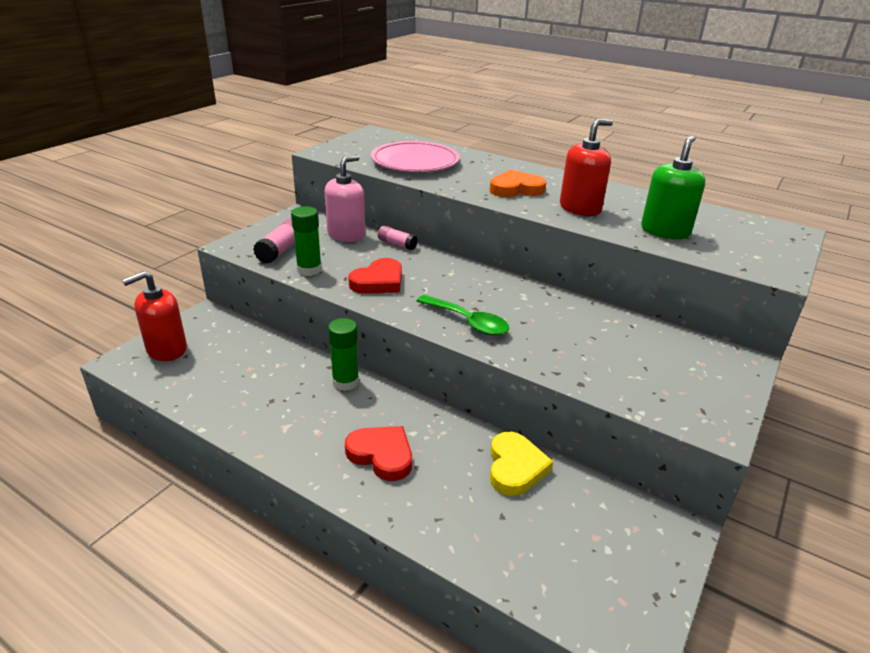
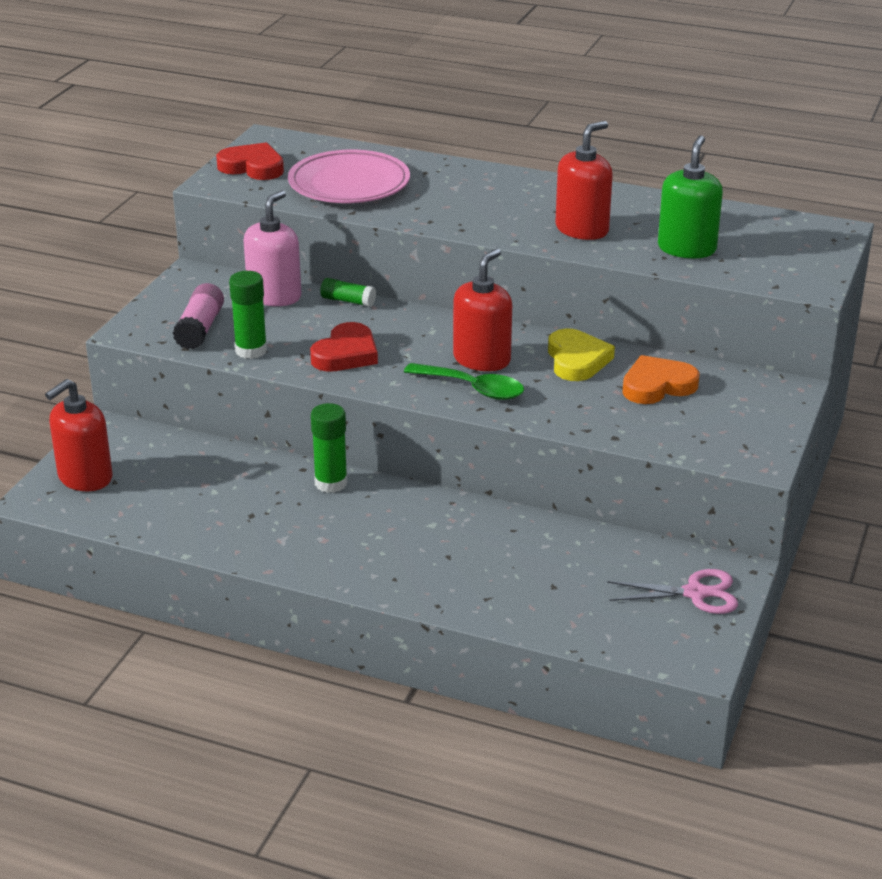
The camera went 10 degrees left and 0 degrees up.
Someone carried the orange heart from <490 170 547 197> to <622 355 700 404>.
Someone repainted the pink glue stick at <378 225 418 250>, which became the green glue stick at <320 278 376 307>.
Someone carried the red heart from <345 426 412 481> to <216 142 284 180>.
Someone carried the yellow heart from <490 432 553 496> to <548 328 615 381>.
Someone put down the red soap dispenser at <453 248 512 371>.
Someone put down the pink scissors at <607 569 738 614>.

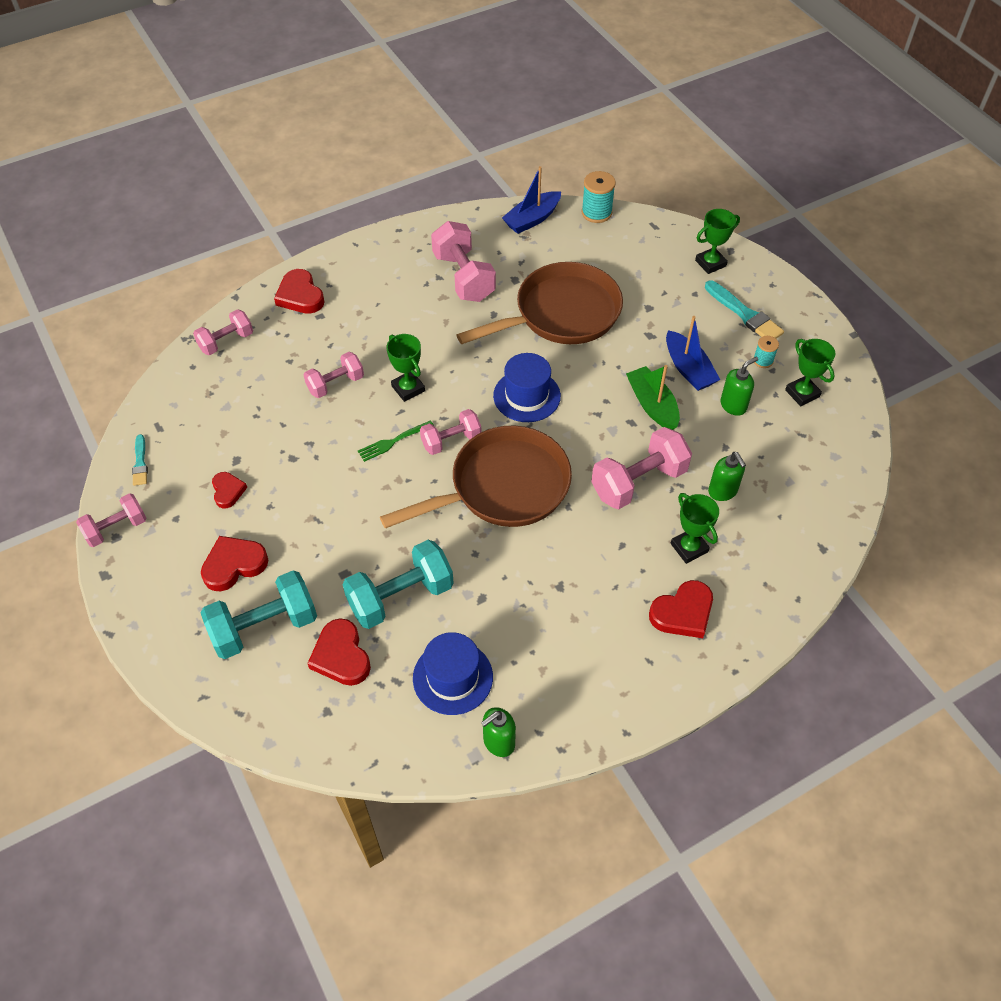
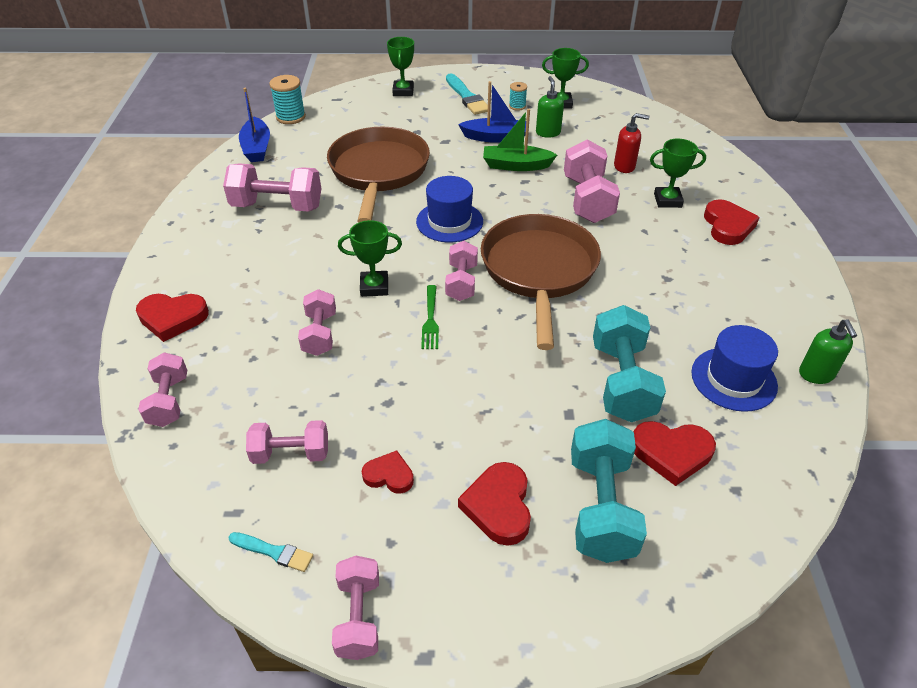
The camera went 60 degrees left and 10 degrees down.
Someone rotated the turquoise brush at <705 281 784 339> by 75 degrees clockwise.
Someone repainted the green soap dispenser at <708 452 746 501>, which became the red soap dispenser at <614 113 650 173>.
Someone put down the pink dumbbell at <246 420 328 464>.

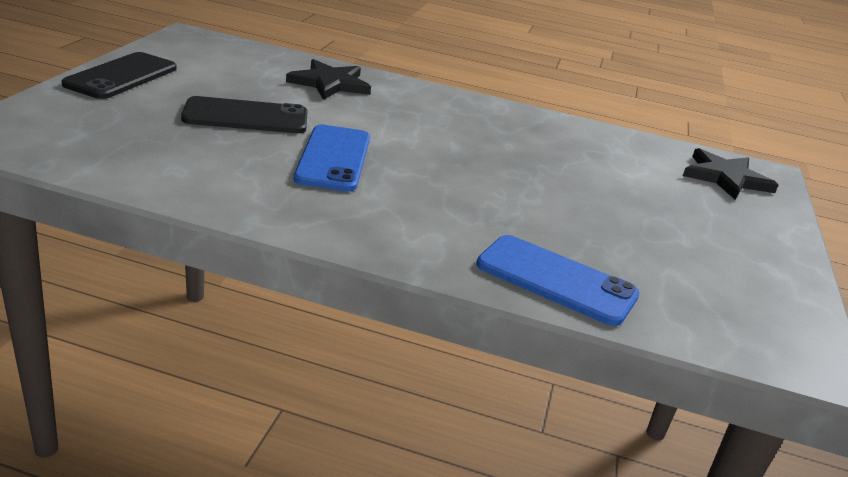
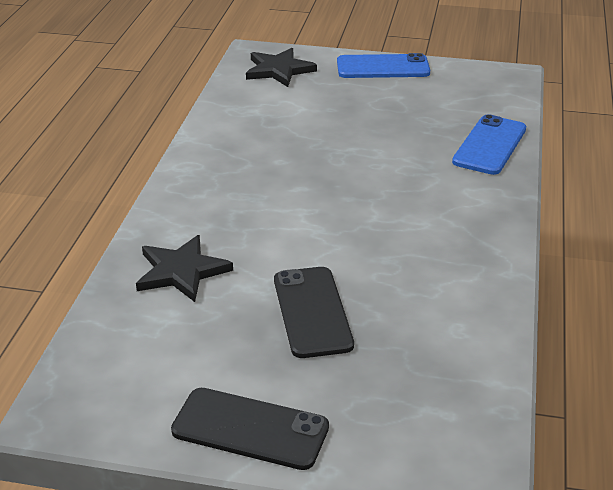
The camera went 90 degrees left and 5 degrees up.
Someone carried the blue phone from <294 124 370 192> to <337 53 430 78>.

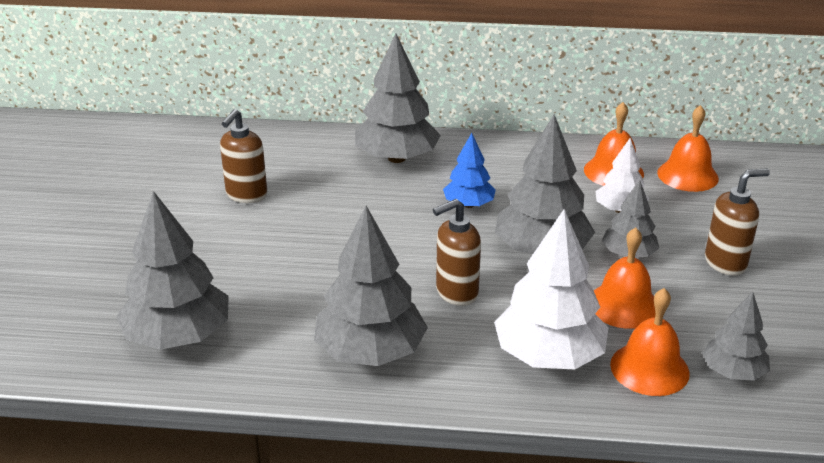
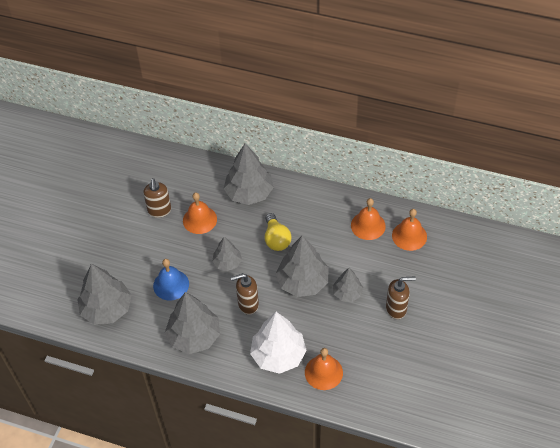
The camera went 15 degrees right and 20 degrees up.
Someone rotated the brown soap dispenser at <220 109 267 203> by 45 degrees counterclockwise.
Someone swapped the blue tree at <443 133 496 208> for the yellow light bulb at <265 213 291 251>.
Someone took away the white tree at <595 138 649 213>.
Someone carried the orange bell from <594 227 655 329> to <183 193 217 234>.
Someone carried the grey tree from <702 292 770 381> to <212 237 242 271>.
Someone put down the blue bell at <153 259 189 301>.

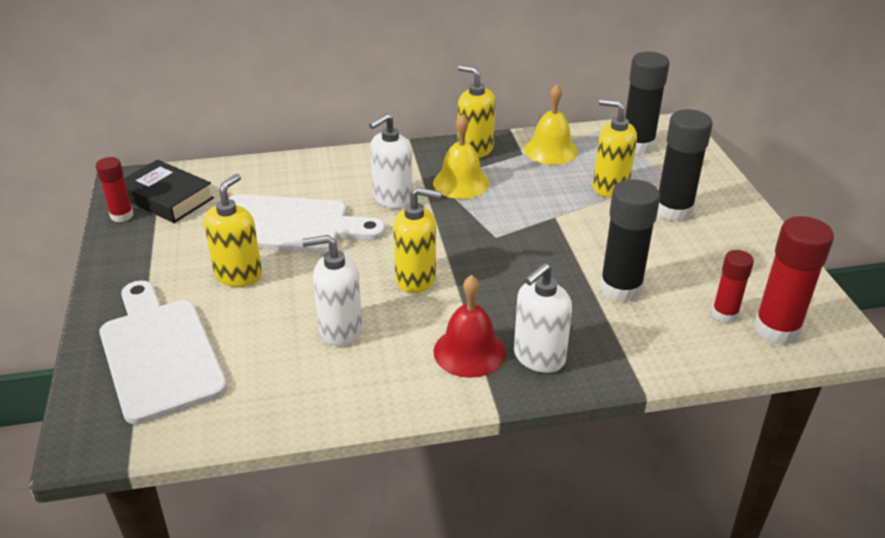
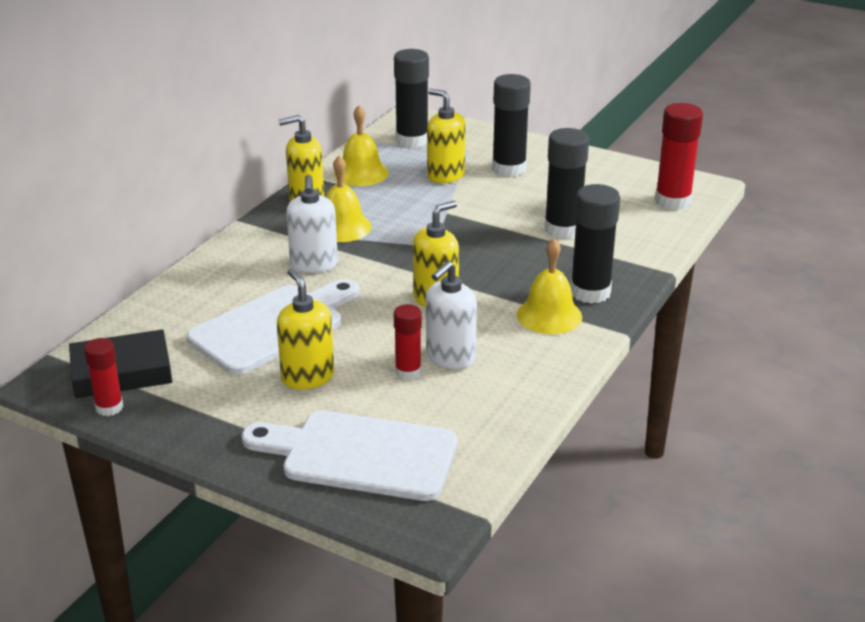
The camera went 50 degrees left and 5 degrees down.
Someone rotated the yellow soap dispenser at <593 99 637 197> by 60 degrees clockwise.
Someone carried the red glue stick from <712 250 754 323> to <394 304 422 380>.
Someone swapped the white soap dispenser at <514 263 572 373> for the black glue stick at <570 184 620 304>.
Someone repainted the red bell at <433 275 506 378>, which became the yellow bell at <517 238 582 334>.

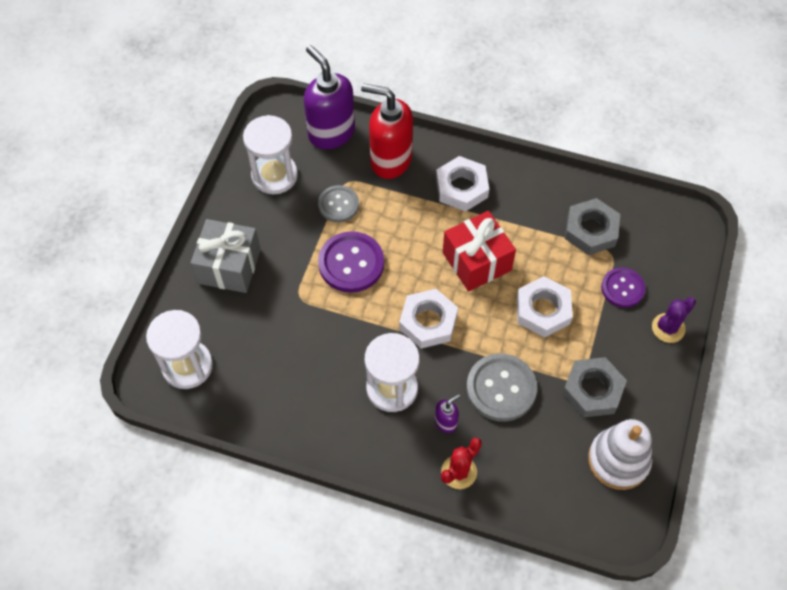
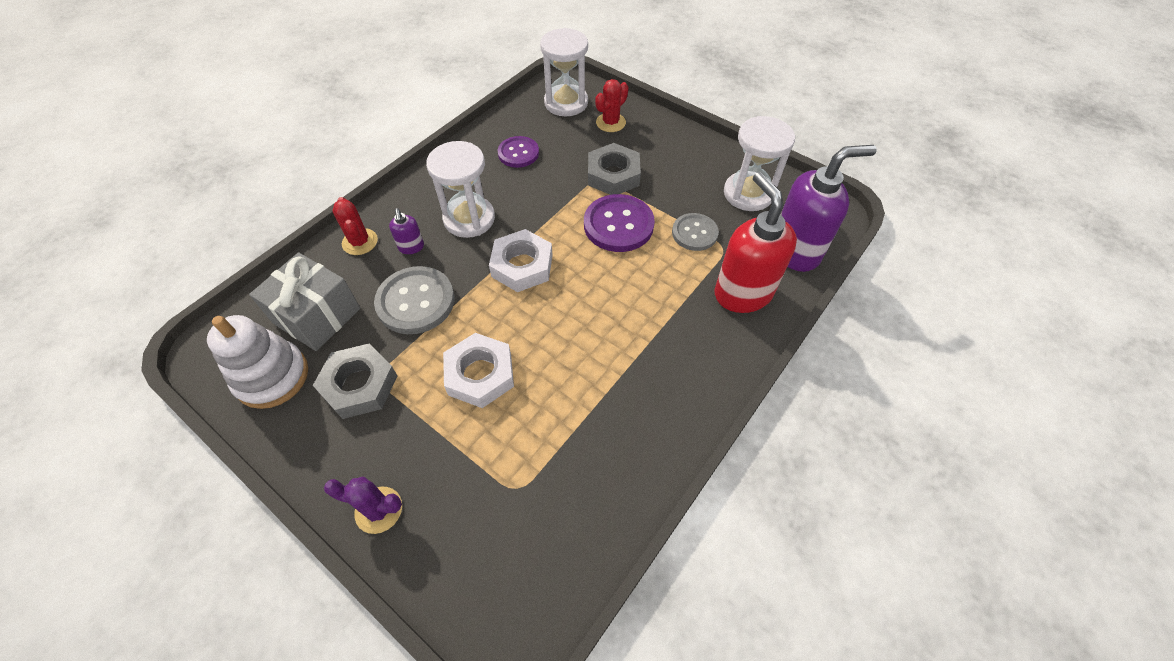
The camera went 110 degrees right and 5 degrees down.
Someone rotated the red soap dispenser at <361 83 413 179> by 60 degrees counterclockwise.
Someone took away the white nut at <436 156 489 212>.
Someone carried the grey nut from <565 198 620 255> to <588 143 641 195>.
Someone took away the red gift at <443 211 516 292>.
Someone carried the grey gift from <190 219 261 293> to <249 252 360 351>.
Someone carried the purple button from <601 268 645 308> to <498 136 539 168>.
Someone rotated the purple cactus at <652 297 696 343> by 60 degrees counterclockwise.
Someone put down the red cactus at <595 79 628 132>.

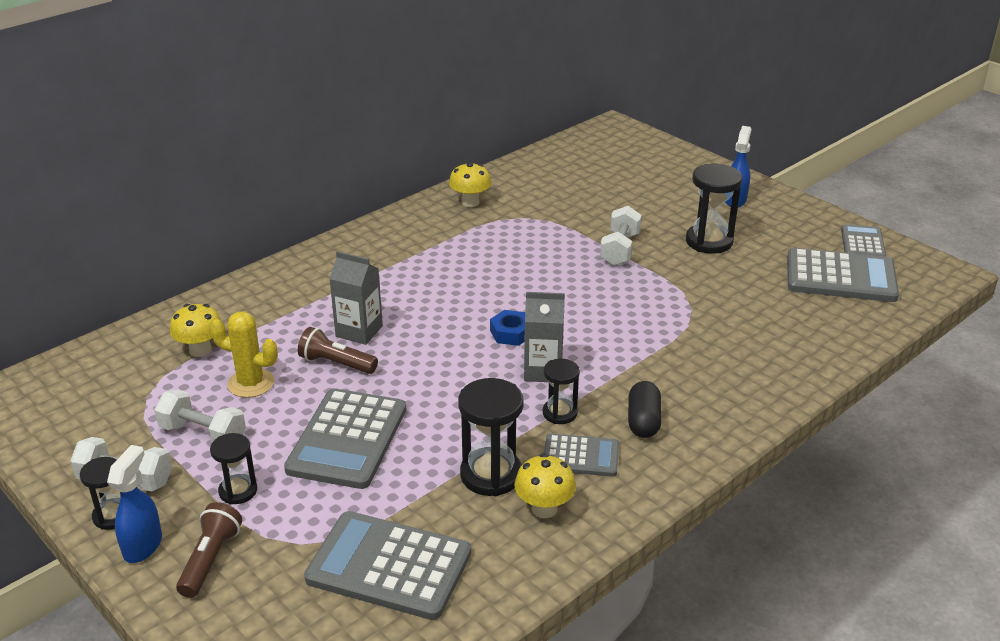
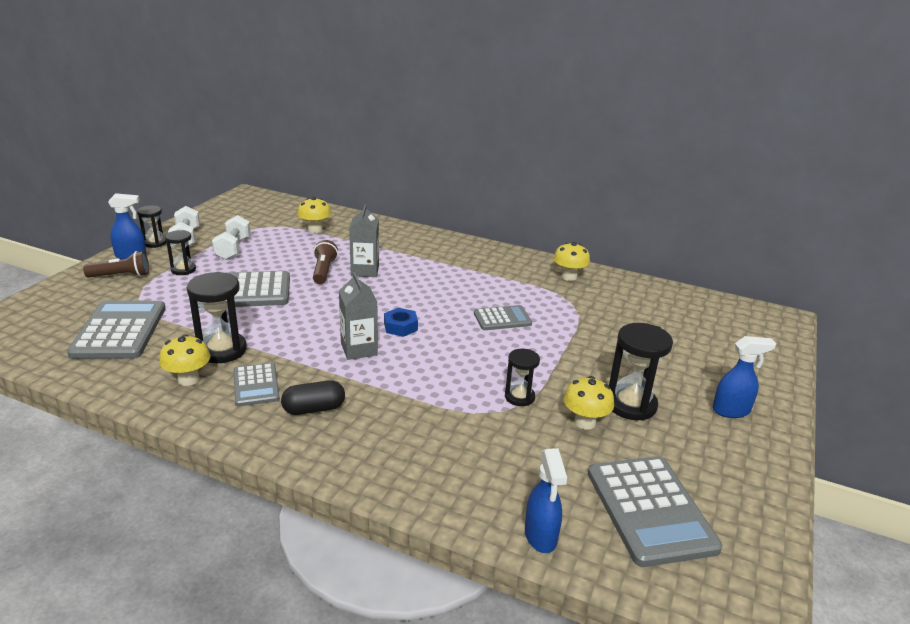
The camera went 65 degrees right and 5 degrees down.
Someone took away the white dumbbell at <600 206 642 266>.
Someone carried the grey calculator from <841 224 886 257> to <474 305 532 330>.
Someone took away the yellow cactus at <210 311 278 398>.
Someone carried the black hourglass from <543 359 580 424> to <505 349 540 406>.
Someone put down the yellow mushroom at <563 376 614 430>.
Someone put down the blue spray bottle at <525 448 567 553>.

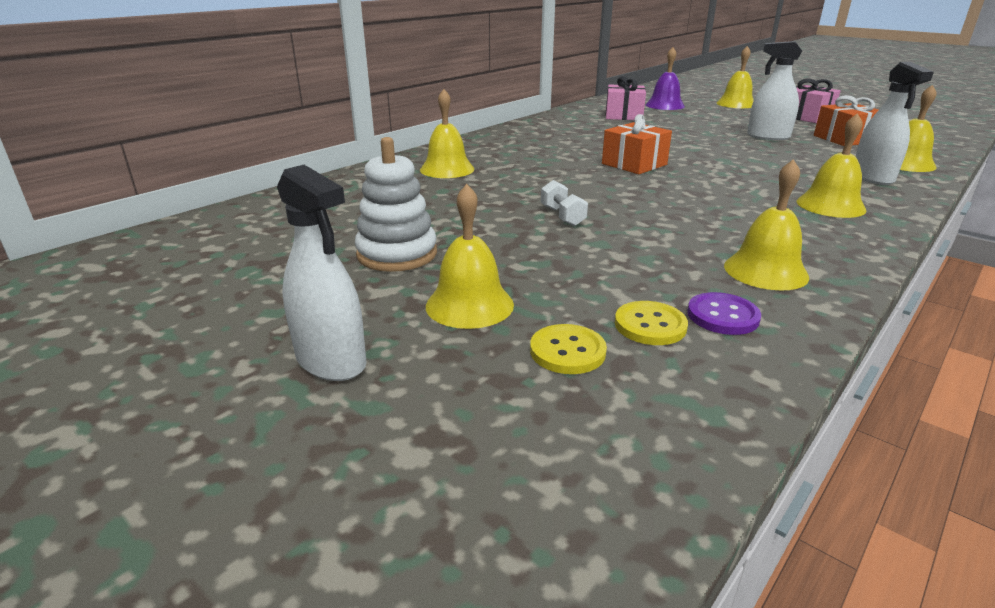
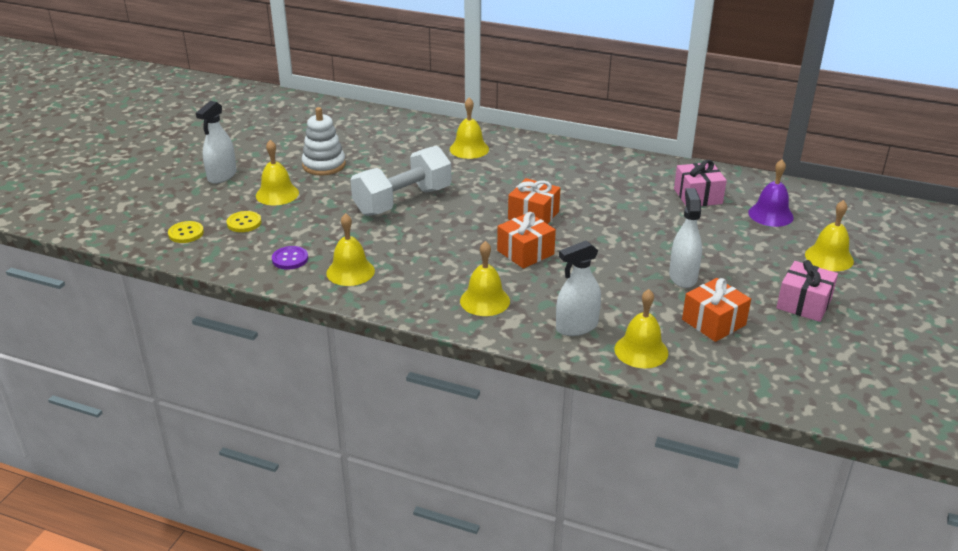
The camera went 70 degrees right and 5 degrees up.
Someone scaled the white dumbbell at <541 180 588 226> by 2.50.
Someone carried the yellow button from <615 301 688 345> to <168 221 204 243>.
Someone put down the orange gift at <497 212 556 269>.

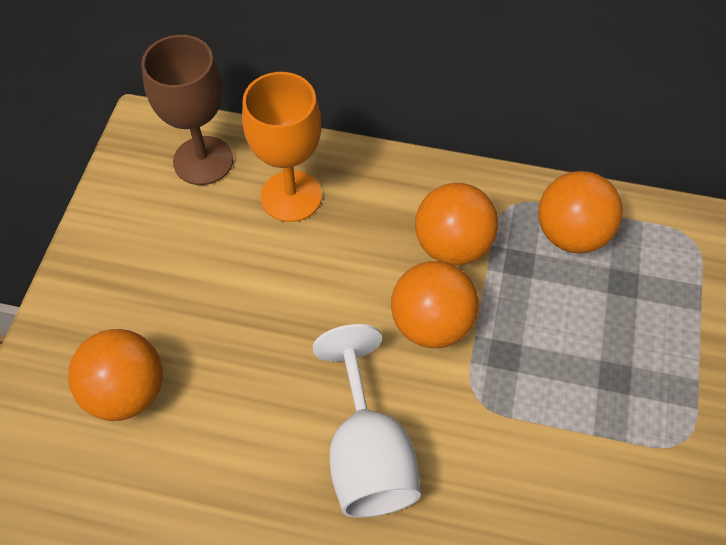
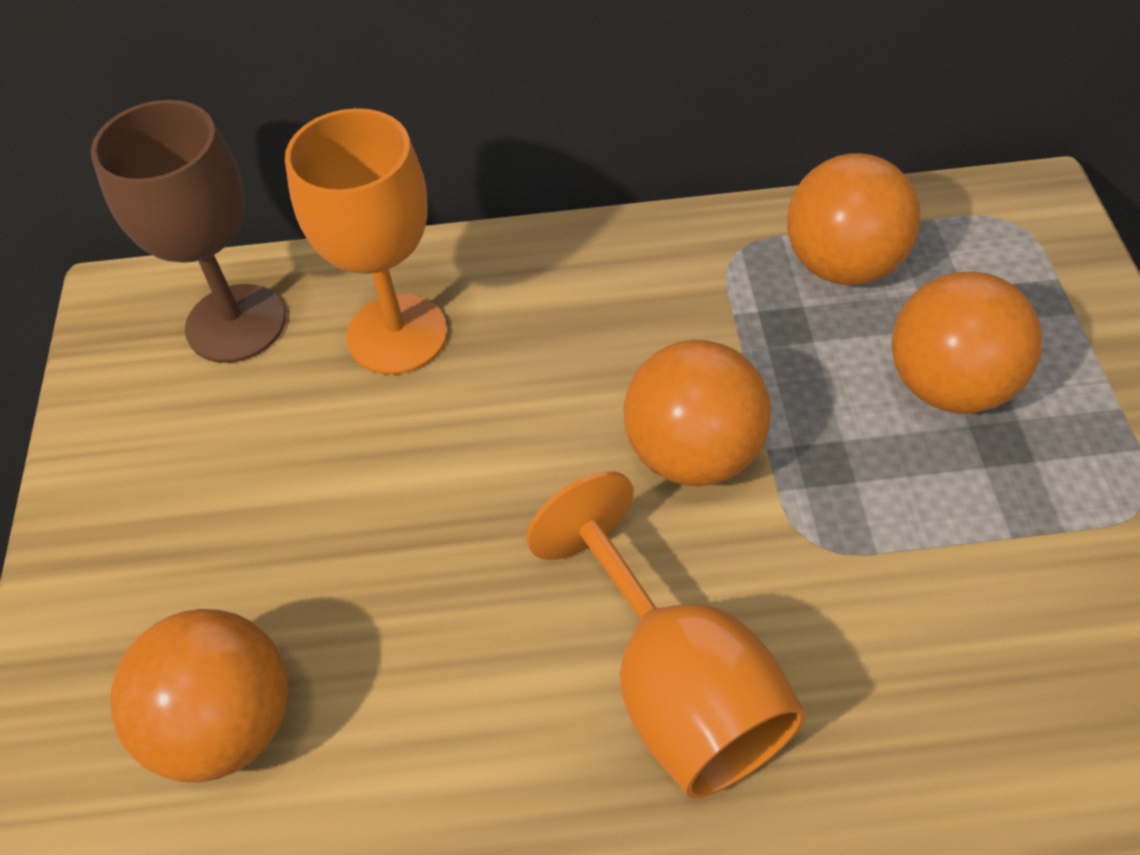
The camera went 15 degrees left and 5 degrees down.
Someone carried the orange ball from <415 183 498 265> to <891 272 1042 414>.
Someone repainted the white goblet at <313 324 421 518>, which became the orange goblet at <526 471 806 799>.

